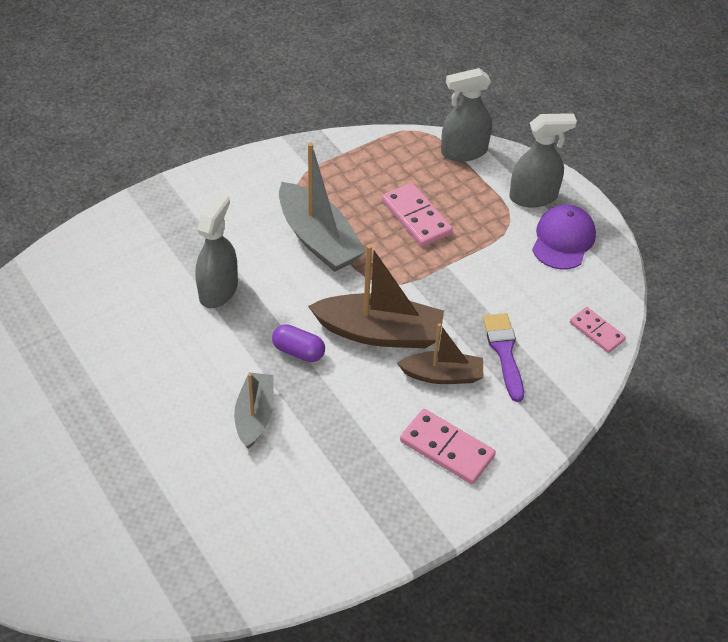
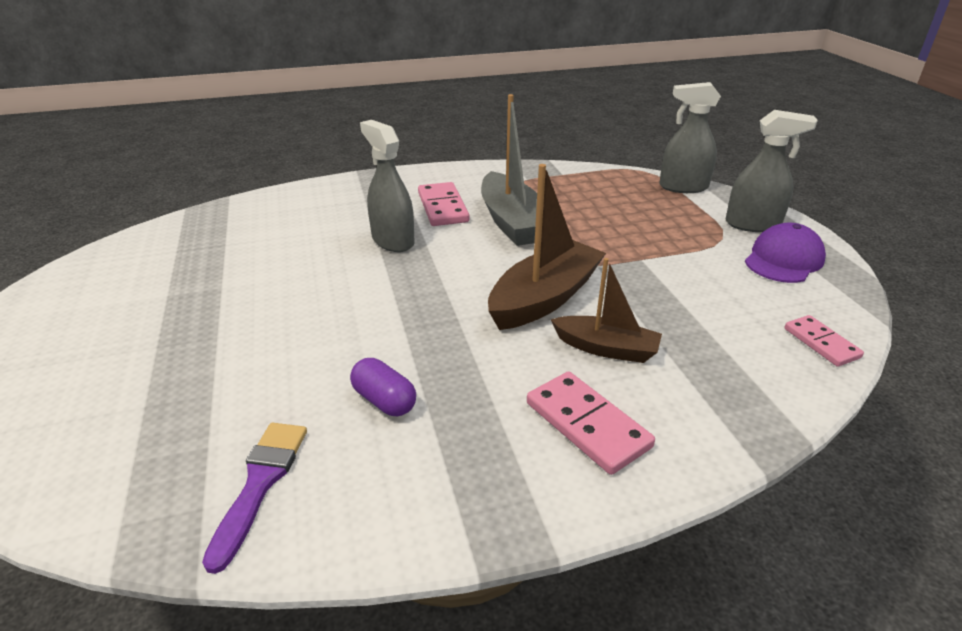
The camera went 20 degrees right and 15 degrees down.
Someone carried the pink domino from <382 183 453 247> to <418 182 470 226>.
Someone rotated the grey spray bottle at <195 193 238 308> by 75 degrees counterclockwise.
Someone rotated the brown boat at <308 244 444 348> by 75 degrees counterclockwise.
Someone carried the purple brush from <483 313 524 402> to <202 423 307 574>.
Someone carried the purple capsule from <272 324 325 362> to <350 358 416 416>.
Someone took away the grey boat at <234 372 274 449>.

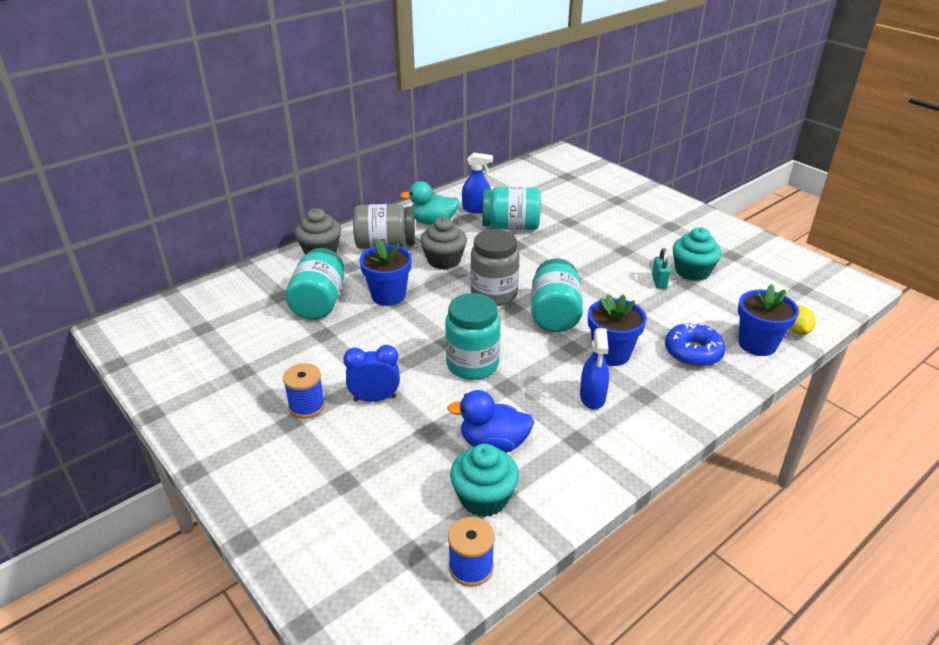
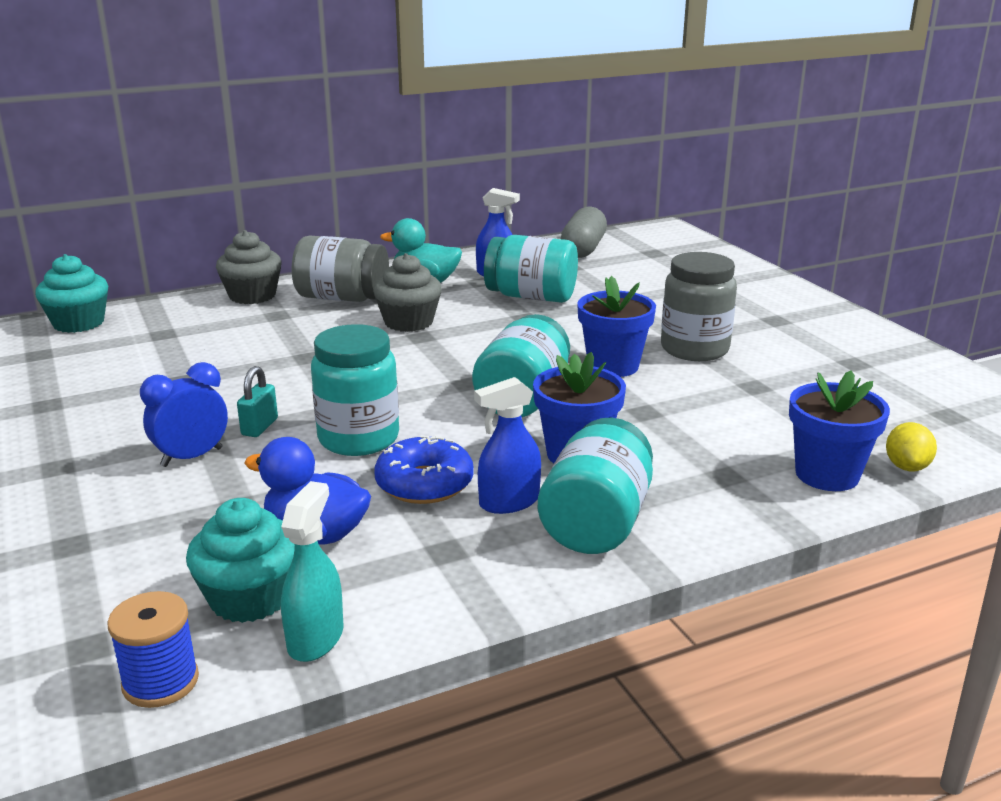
The camera went 15 degrees right and 10 degrees down.
Someone carried the turquoise cupcake from <673 227 722 281> to <35 254 108 333>.
Someone carried the grey jar from <470 229 520 306> to <661 252 737 361>.
Someone carried the blue flower pot from <359 239 412 306> to <577 276 656 377>.
Someone carried the turquoise jar from <285 248 344 320> to <538 417 653 554>.
Someone carried the turquoise padlock from <652 248 670 289> to <237 366 278 437>.
Someone carried the blue donut from <665 322 726 367> to <374 435 474 504>.
Someone rotated the blue spray bottle at <580 328 609 410> by 45 degrees clockwise.
Someone rotated the blue clock at <343 345 400 402> by 45 degrees counterclockwise.
Someone took away the blue spool at <283 363 325 419>.
Someone put down the grey capsule at <561 206 607 258>.
Someone put down the turquoise spray bottle at <281 481 343 662>.

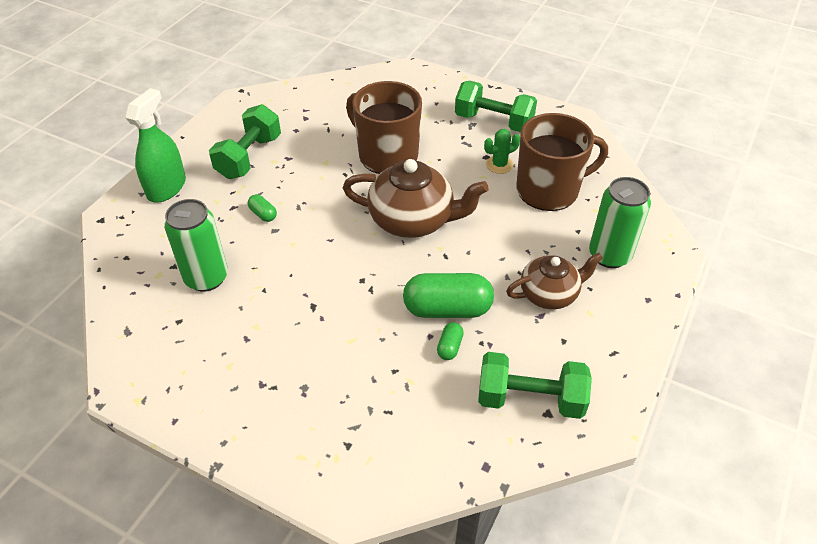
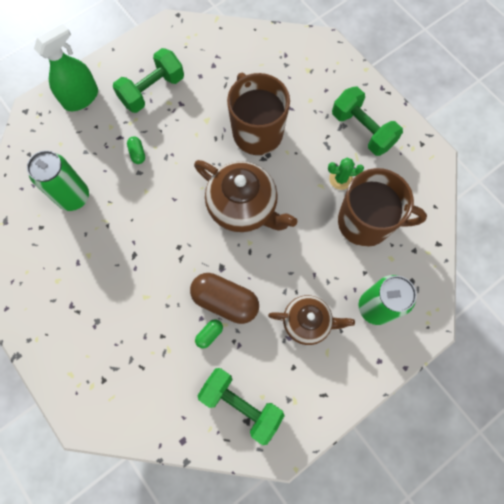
The camera went 25 degrees right and 25 degrees up.
Someone repainted the green capsule at <403 273 494 318>, which became the brown capsule at <190 273 259 324>.

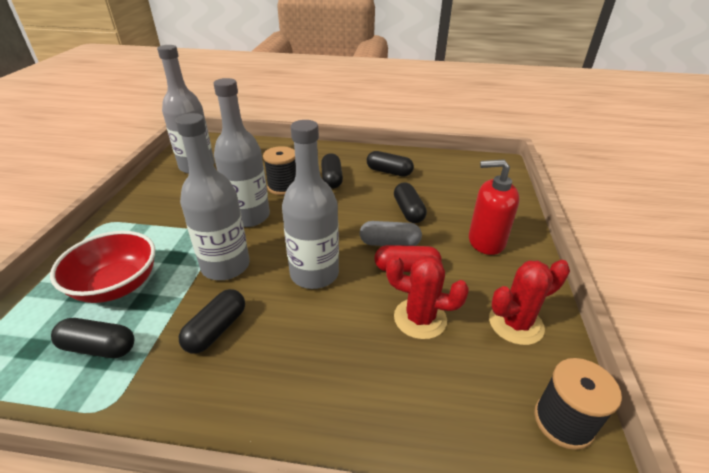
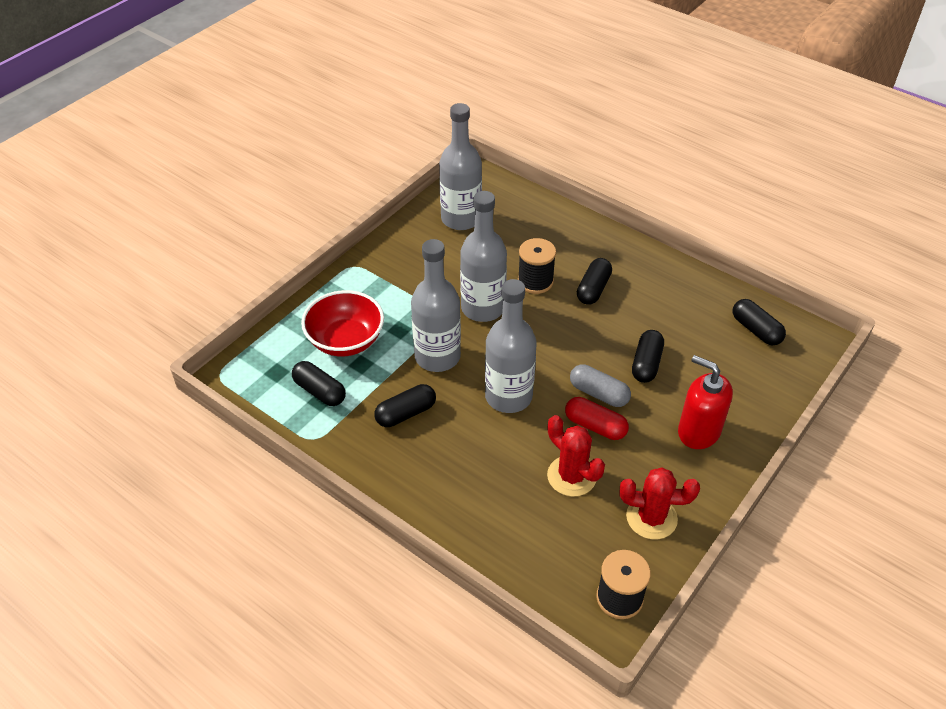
The camera went 30 degrees right and 10 degrees up.
Someone carried the black capsule from <367 151 414 177> to <733 299 786 346>.

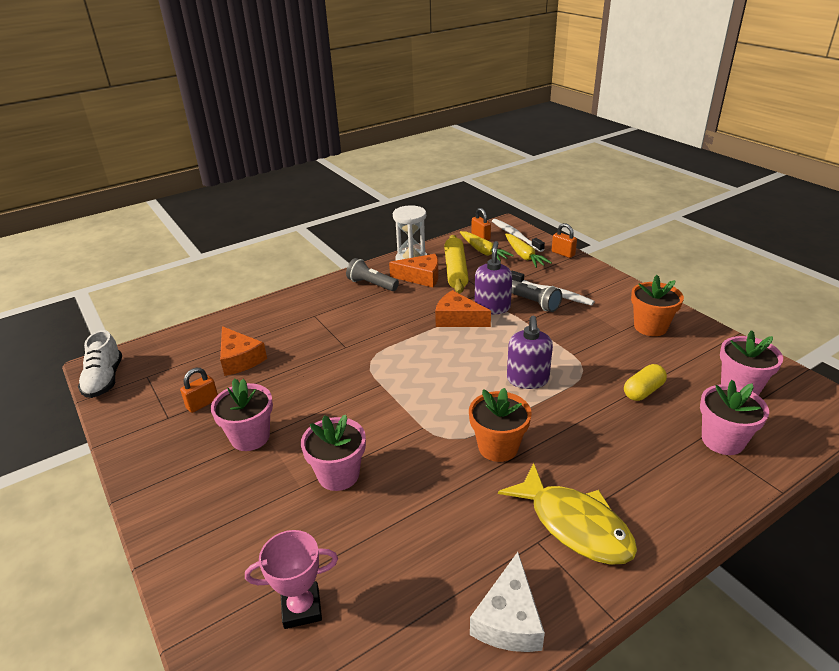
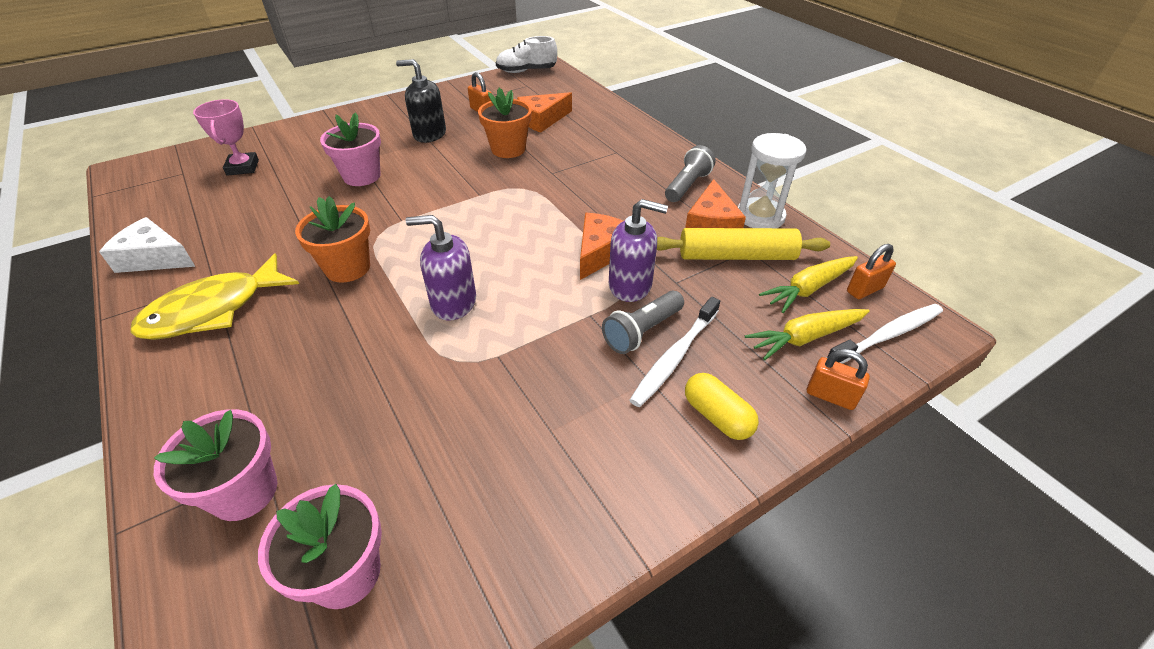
The camera went 90 degrees right and 10 degrees up.
Someone rotated the orange padlock at <552 223 577 258> by 75 degrees clockwise.
Someone carried the orange flower pot from <631 275 684 336> to <478 88 532 158>.
Someone carried the yellow capsule from <624 364 667 401> to <685 373 759 440>.
Someone swapped the pink flower pot at <211 378 273 451> for the black soap dispenser at <396 59 446 143>.

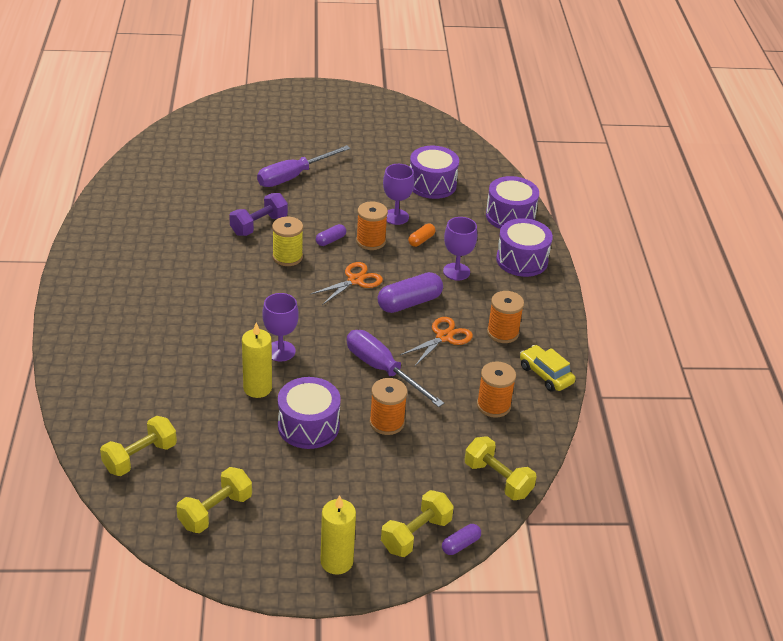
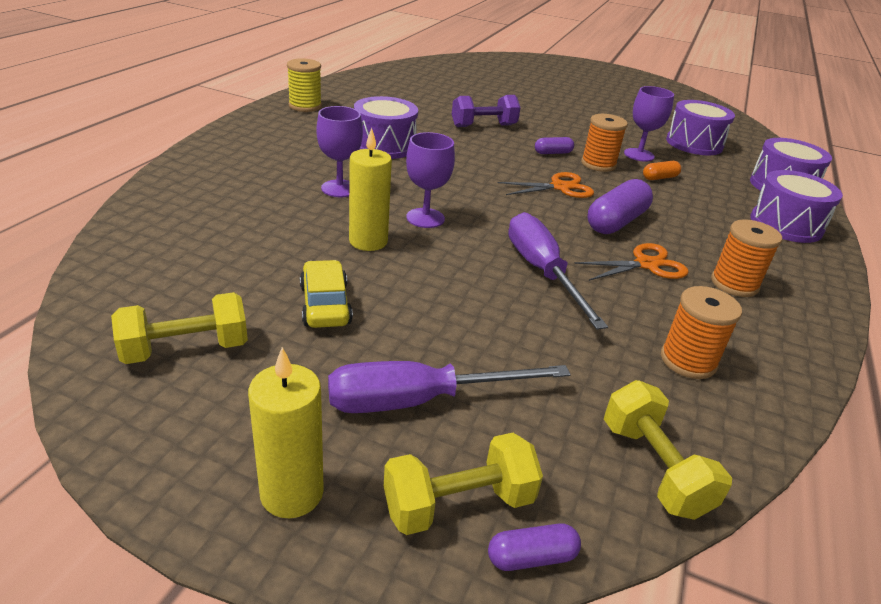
The camera went 25 degrees right and 5 degrees down.
Someone carried the purple screwdriver from <257 145 351 187> to <328 361 571 413>.
Someone carried the yellow spool from <272 217 303 266> to <287 58 322 112>.
Someone carried the purple goblet from <443 217 477 280> to <316 106 363 197>.
Someone rotated the purple capsule at <378 272 443 313> by 45 degrees counterclockwise.
Someone carried the yellow car from <520 345 576 392> to <300 260 353 328>.
Someone carried the purple drum from <278 377 341 449> to <354 96 418 159>.
Someone took away the orange spool at <370 378 407 435>.
Someone took away the yellow dumbbell at <100 416 177 476>.

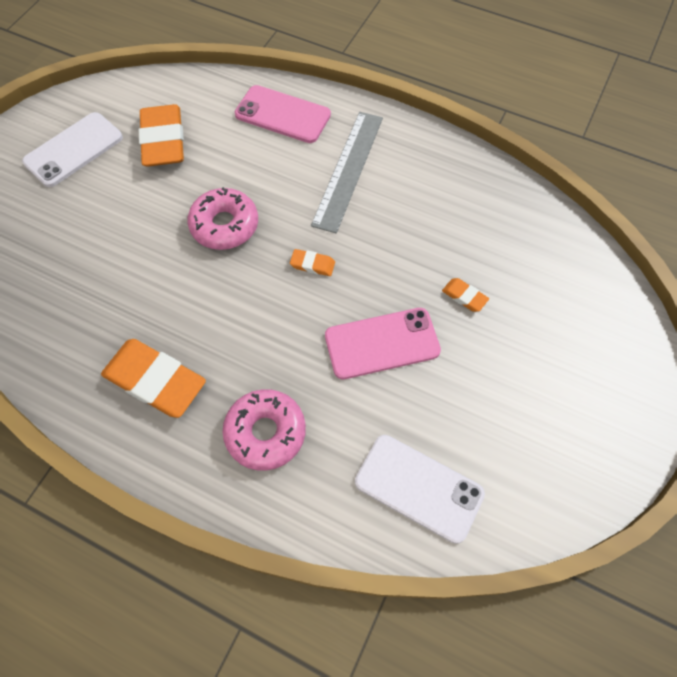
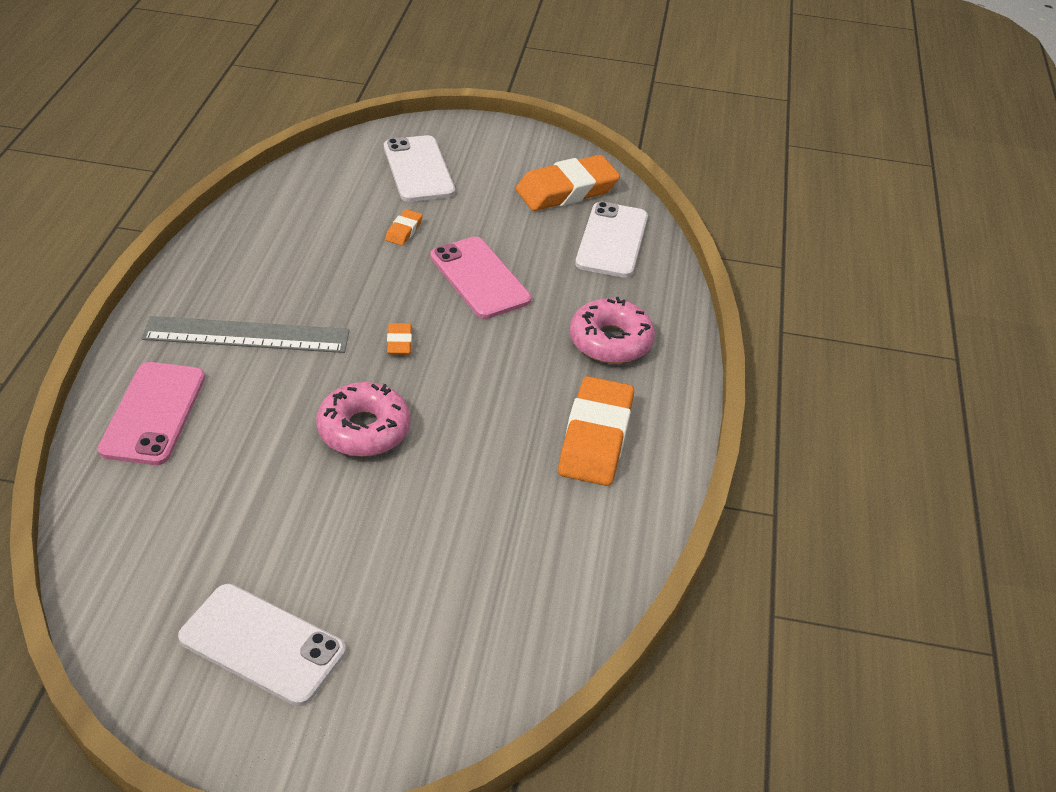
The camera went 110 degrees left and 20 degrees down.
Someone carried the orange eraser from <139 104 184 167> to <515 155 620 211>.
Someone put down the white phone at <384 135 455 202>.

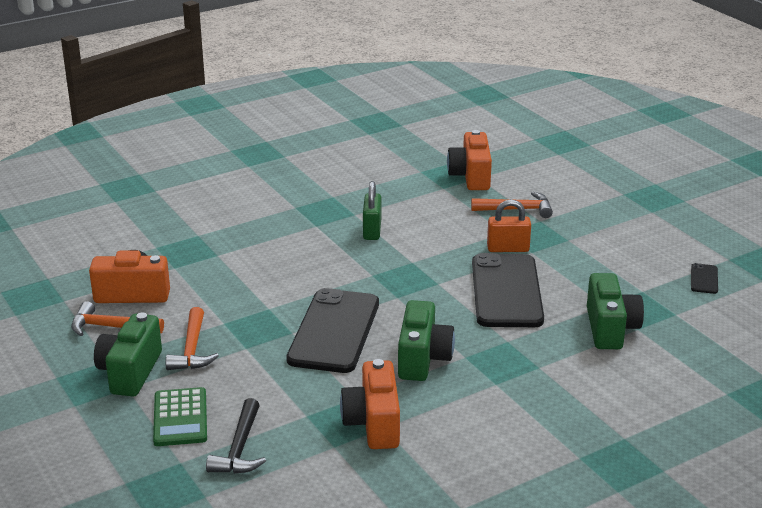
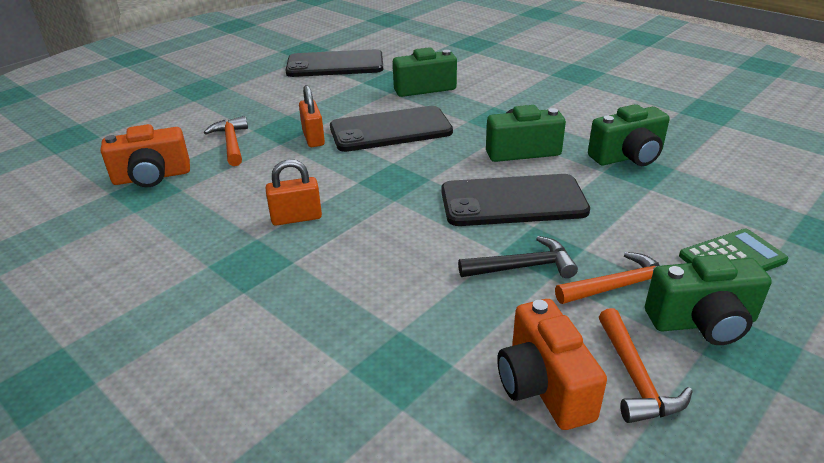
The camera went 105 degrees left and 5 degrees up.
Someone repainted the green padlock at <363 181 381 240>, which became the orange padlock at <266 159 322 226>.
Someone scaled the black phone at <691 263 718 294> by 2.46.
Someone repainted the orange camera at <340 359 400 449>, which became the green camera at <588 104 670 166>.
Someone carried the black hammer from <206 398 266 474> to <458 236 578 278>.

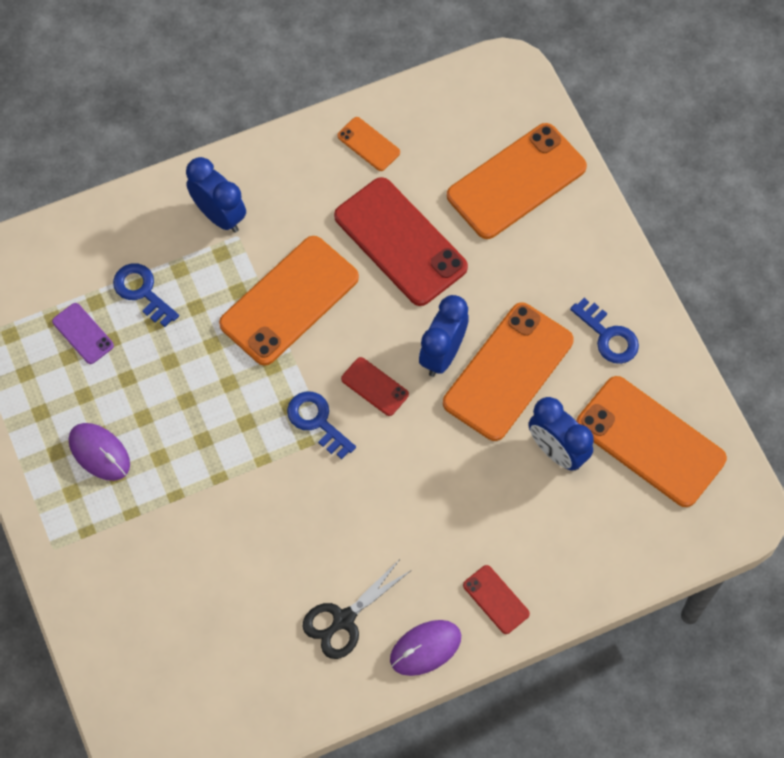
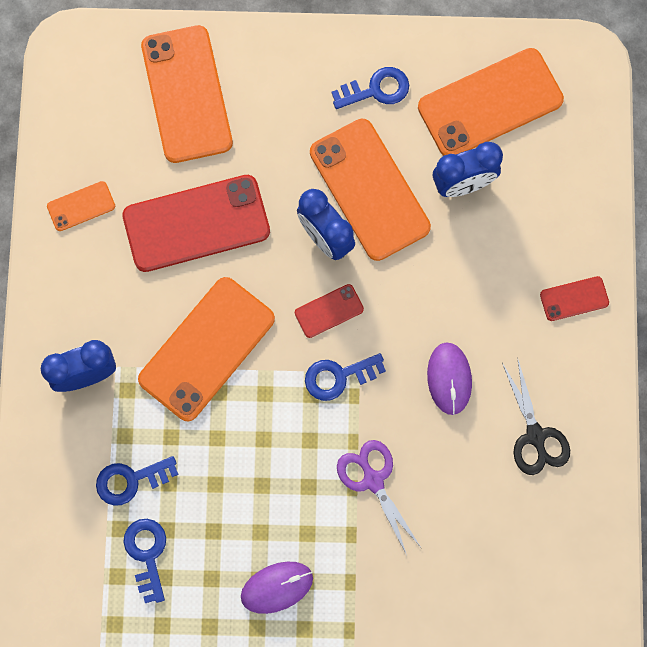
The camera went 65 degrees left and 10 degrees up.
Someone rotated the orange phone at <219 236 359 366> by 60 degrees clockwise.
Someone swapped the purple phone at <52 303 114 364> for the blue key at <124 519 166 603>.
Someone carried the purple mouse from <390 620 461 676> to <427 342 472 415>.
Someone put down the purple scissors at <337 440 420 555>.

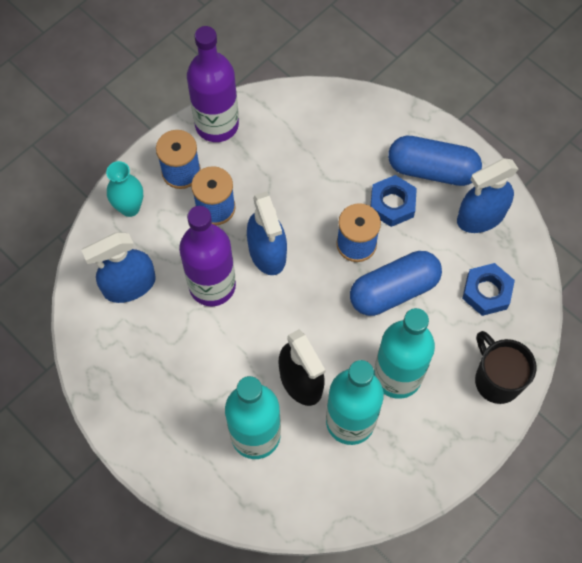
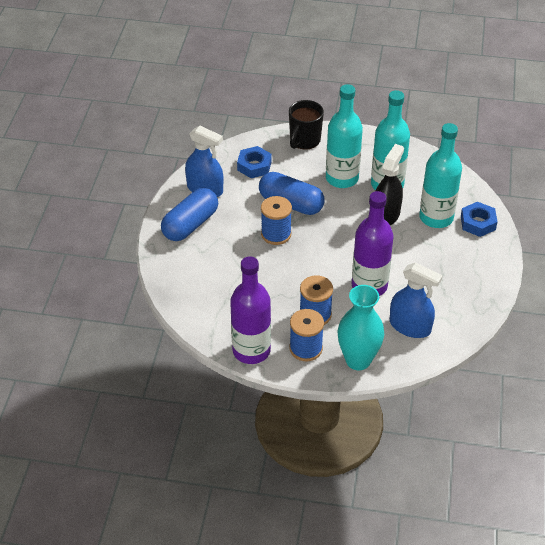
The camera went 125 degrees left and 20 degrees down.
Someone rotated the blue capsule at <388 136 482 186> by 60 degrees clockwise.
Someone scaled the turquoise vase at <106 161 143 217> by 1.53.
Someone carried the blue nut from <371 175 417 227> to <461 202 497 237>.
Someone took away the blue spray bottle at <247 192 287 275>.

